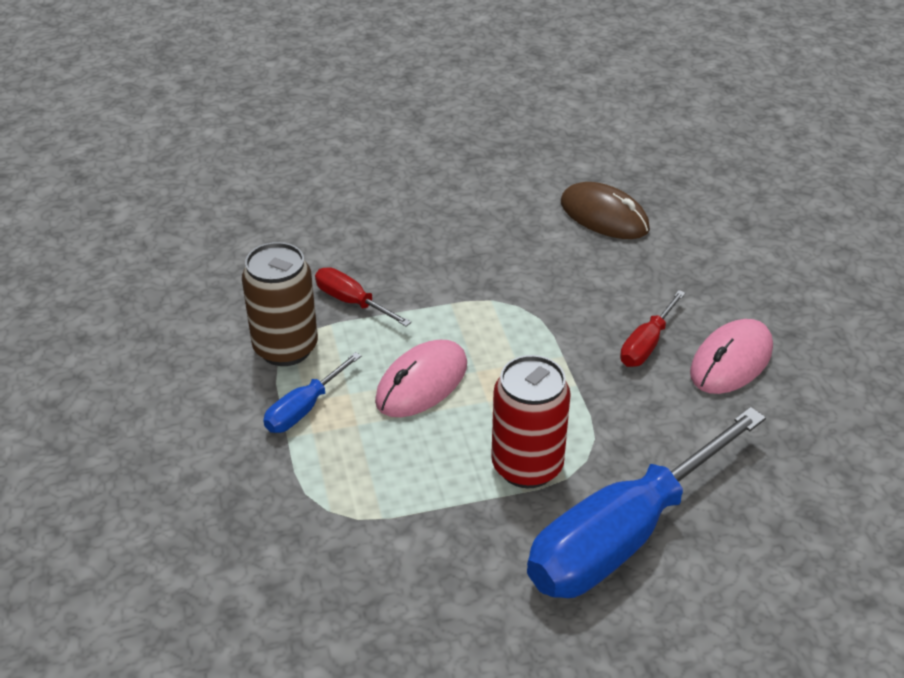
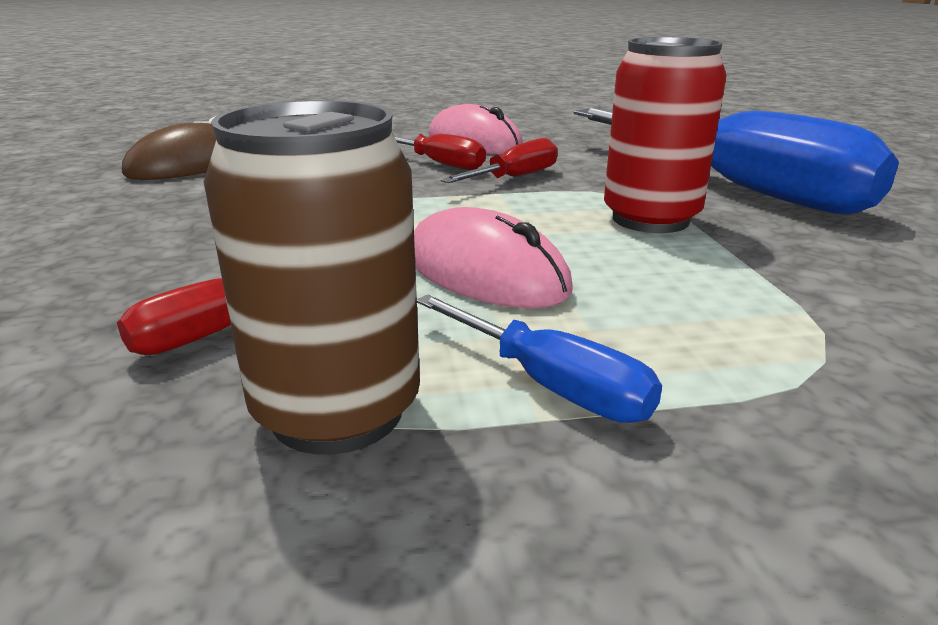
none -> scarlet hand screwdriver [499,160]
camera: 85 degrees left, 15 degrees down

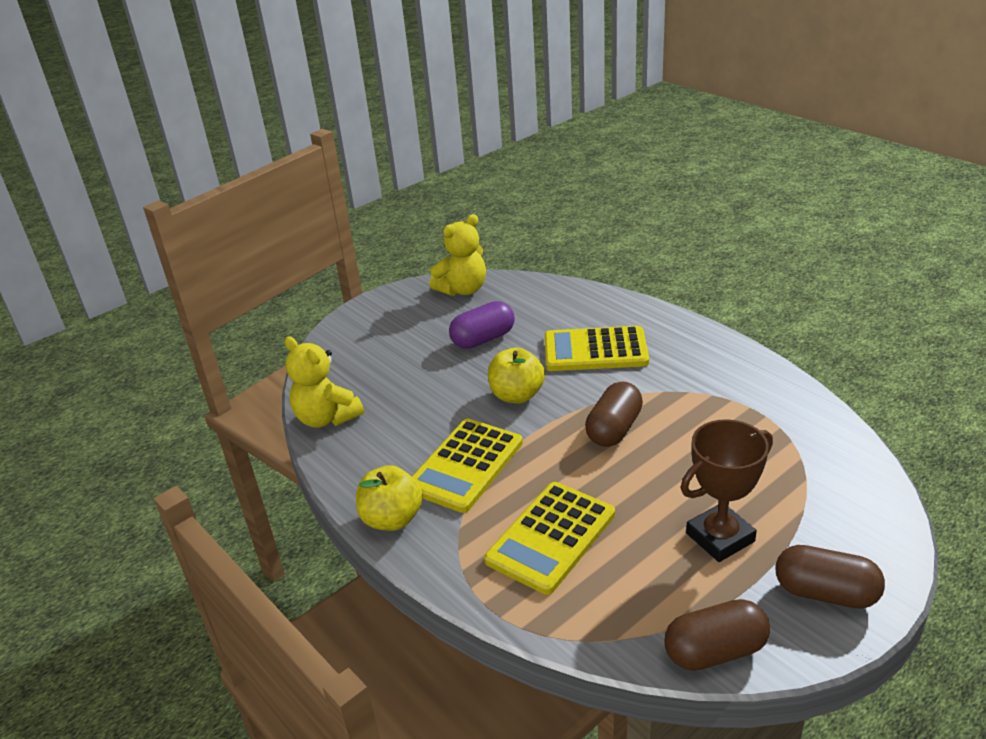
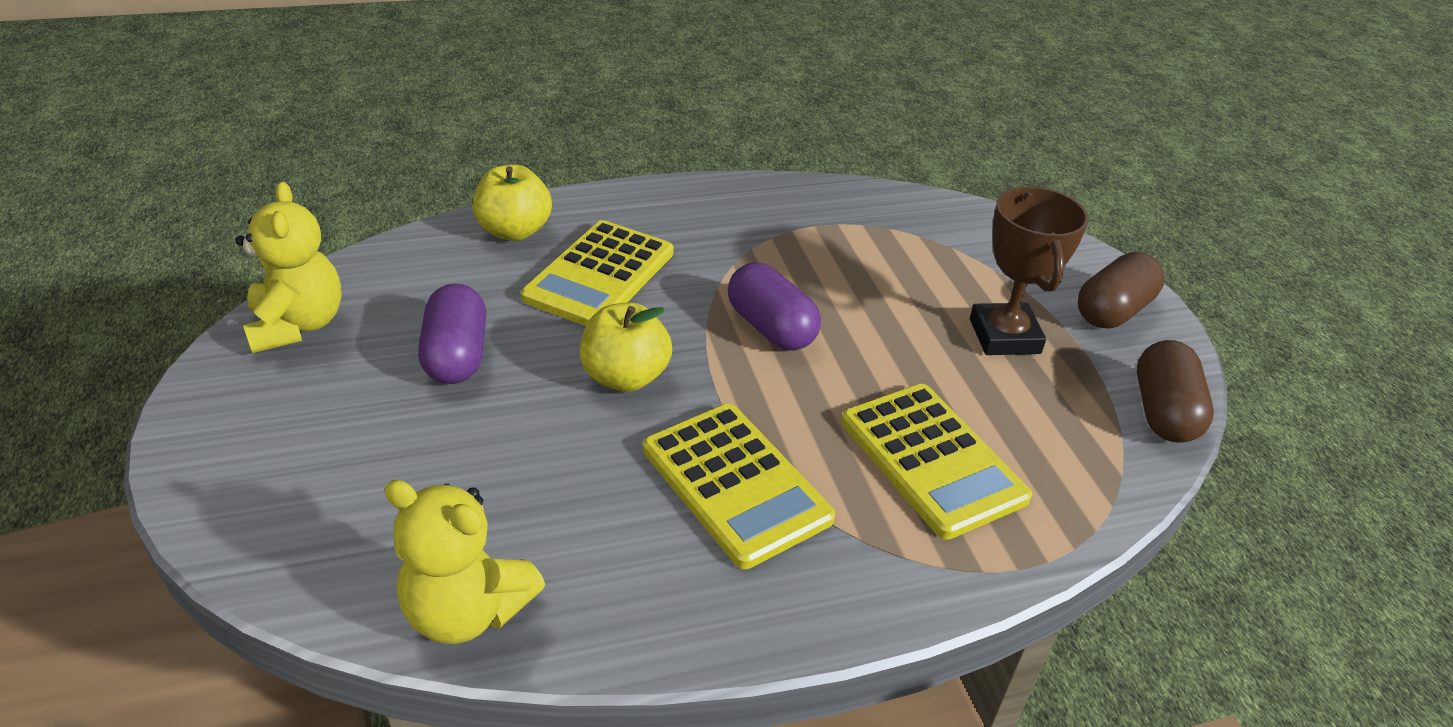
golden teddy [324,382] -> golden teddy [464,561], 45 degrees clockwise
golden toy apple [389,498] -> golden toy apple [512,202], shifted
dark brown pill [614,414] -> royal purple pill [774,306]
camera: 70 degrees left, 5 degrees up

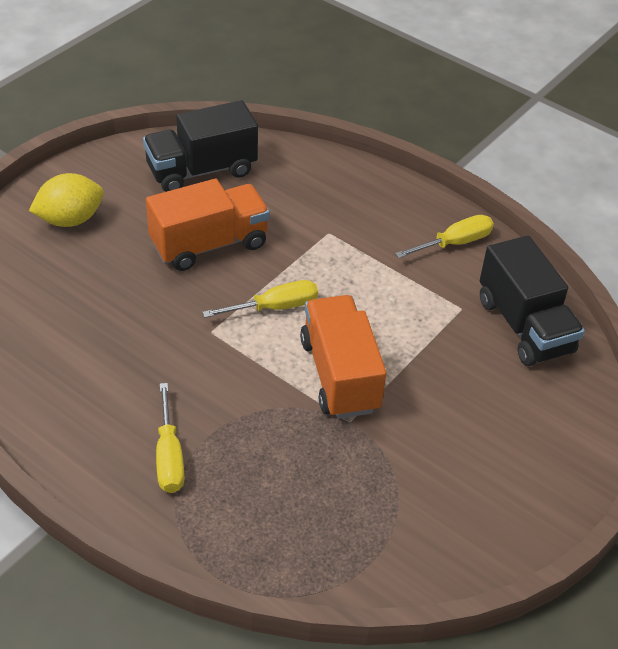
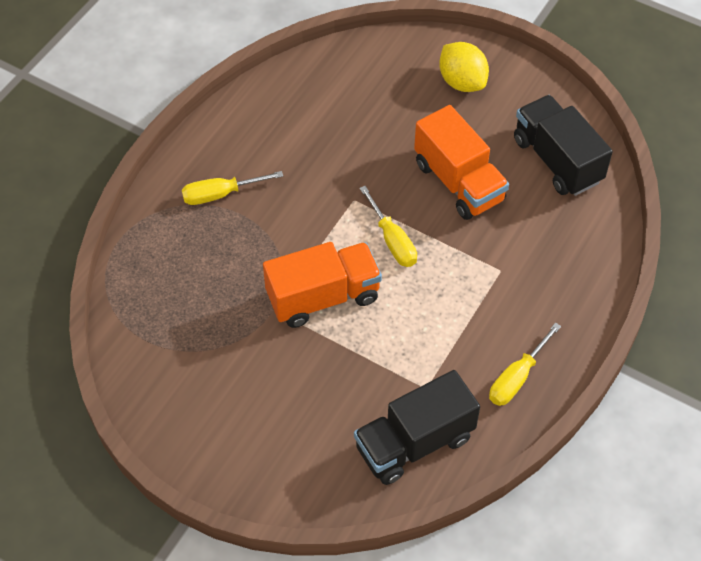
golden hand screwdriver [444,236] -> golden hand screwdriver [525,364], 75 degrees clockwise
camera: 85 degrees right, 10 degrees up

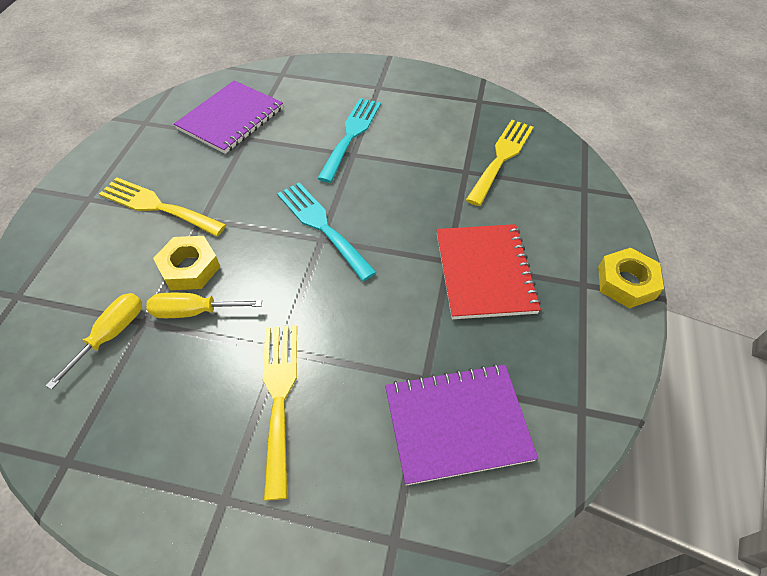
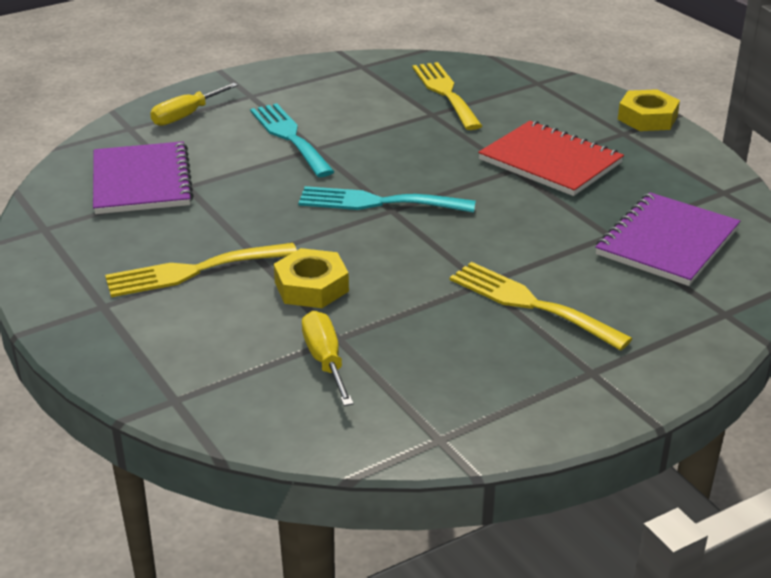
golden hand screwdriver [204,305] -> golden hand screwdriver [194,104], shifted
camera: 45 degrees left, 20 degrees down

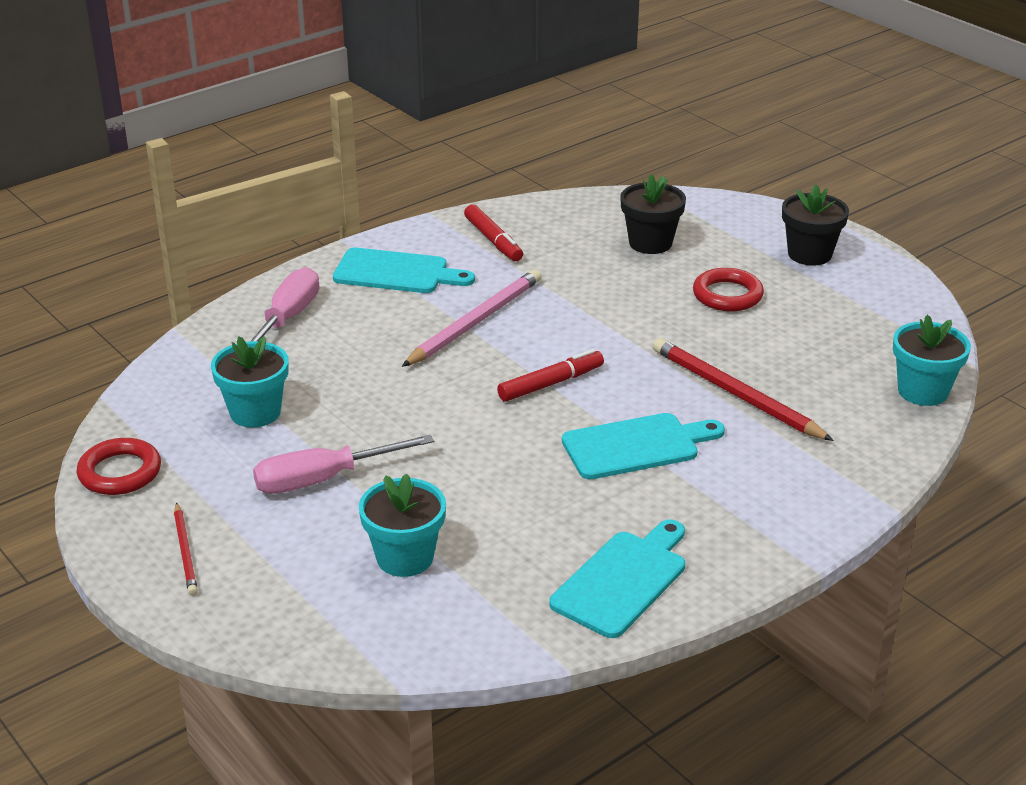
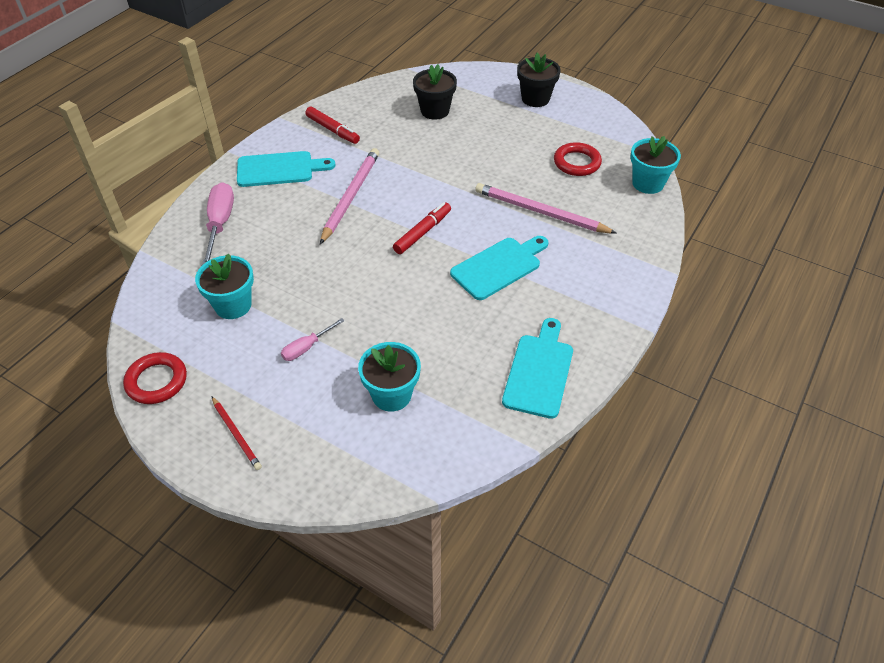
rosy hand screwdriver [343,464] -> rosy hand screwdriver [312,339], x0.56
scarlet lead pencil [743,389] -> rosy lead pencil [546,208]
scarlet hoop [728,289] -> scarlet hoop [578,159], shifted
camera: 20 degrees left, 15 degrees up

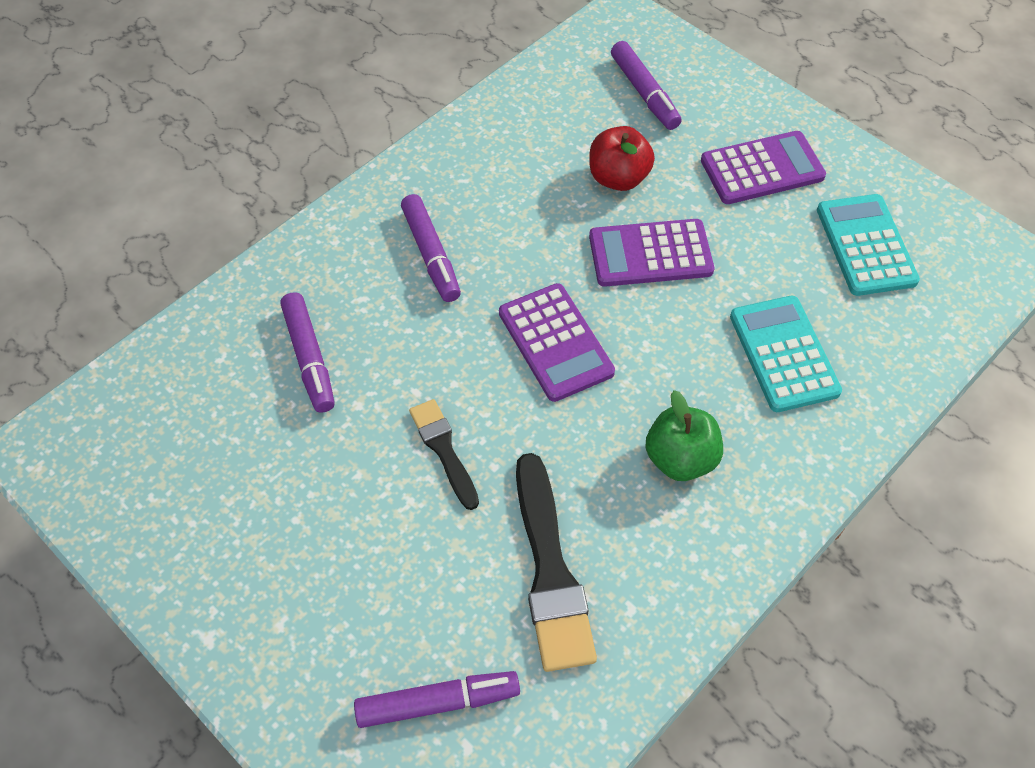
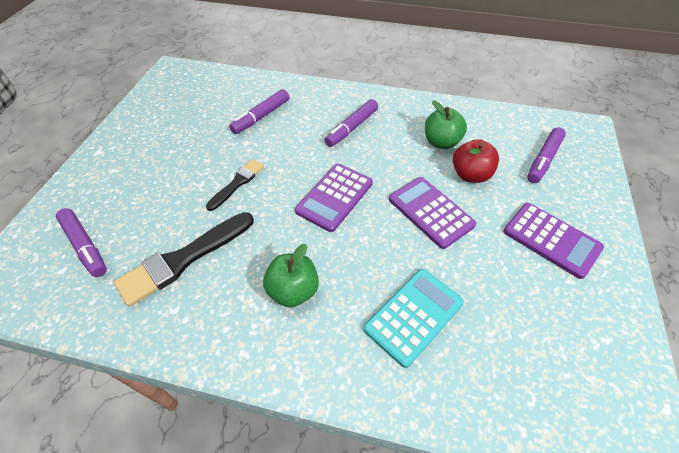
aqua calculator [868,245] -> none
none -> leaf-green toy apple [446,124]
camera: 60 degrees right, 5 degrees down

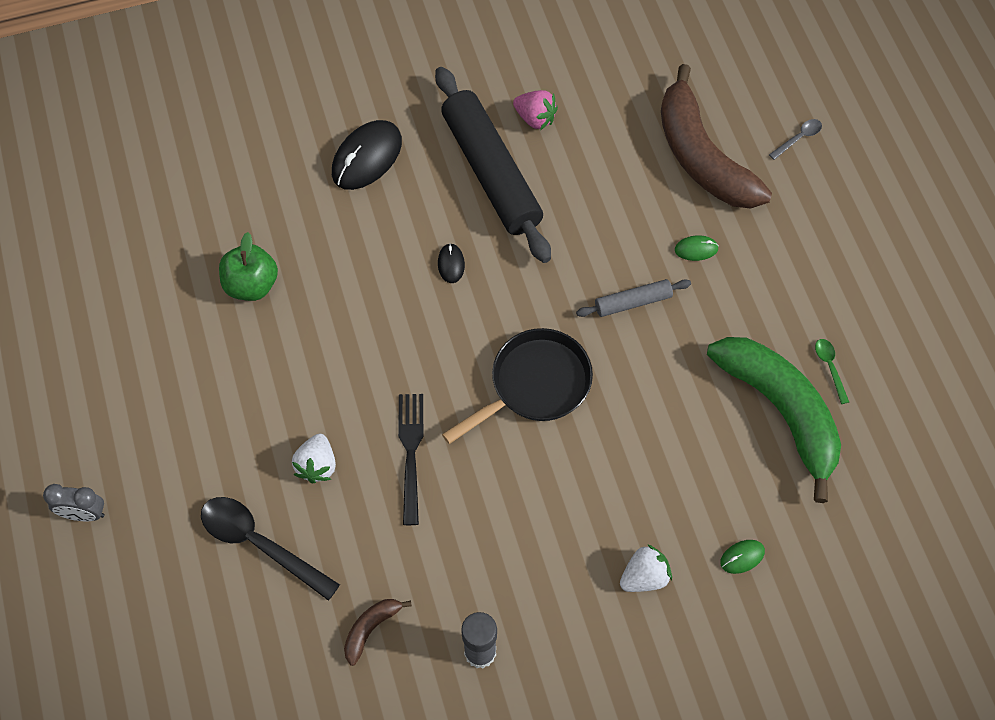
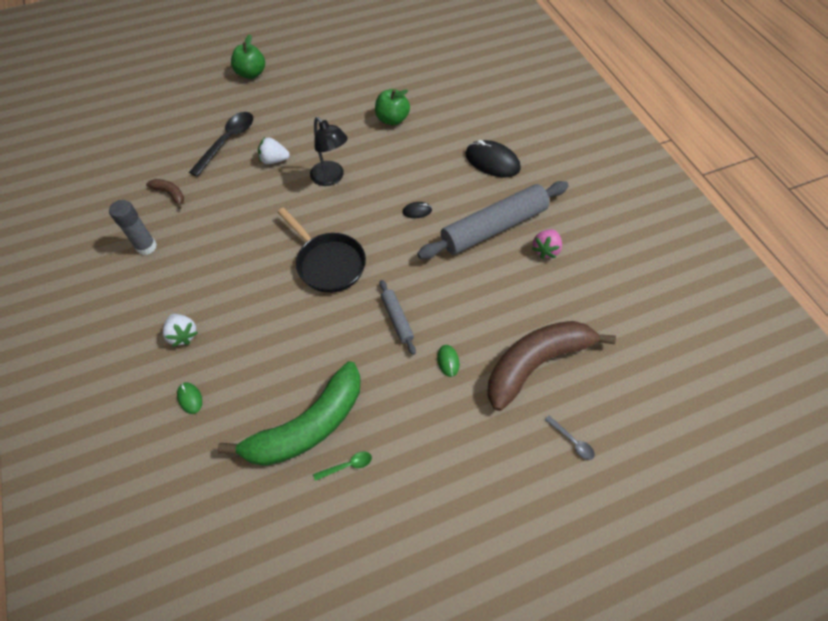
grey alarm clock [73,503] -> leaf-green toy apple [248,57]
black dinner fork [411,459] -> none
black pastry roller [493,165] -> grey pastry roller [493,220]
none -> black reading lamp [329,151]
camera: 85 degrees right, 5 degrees down

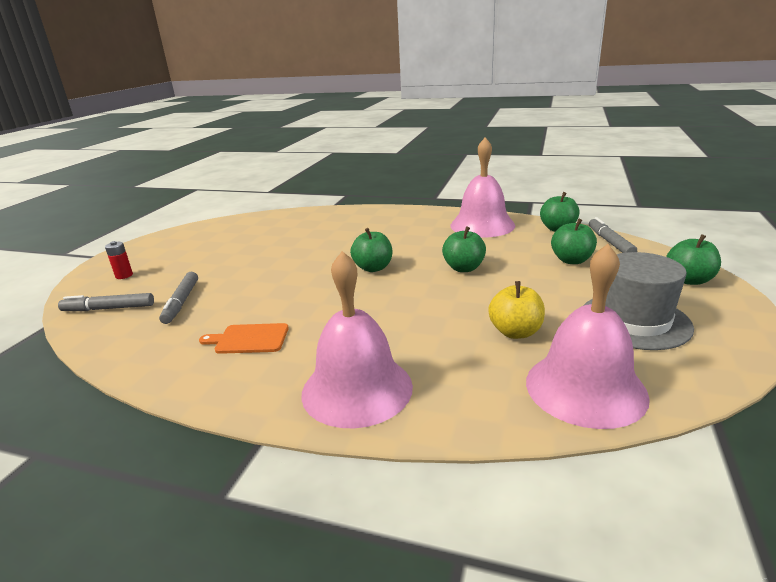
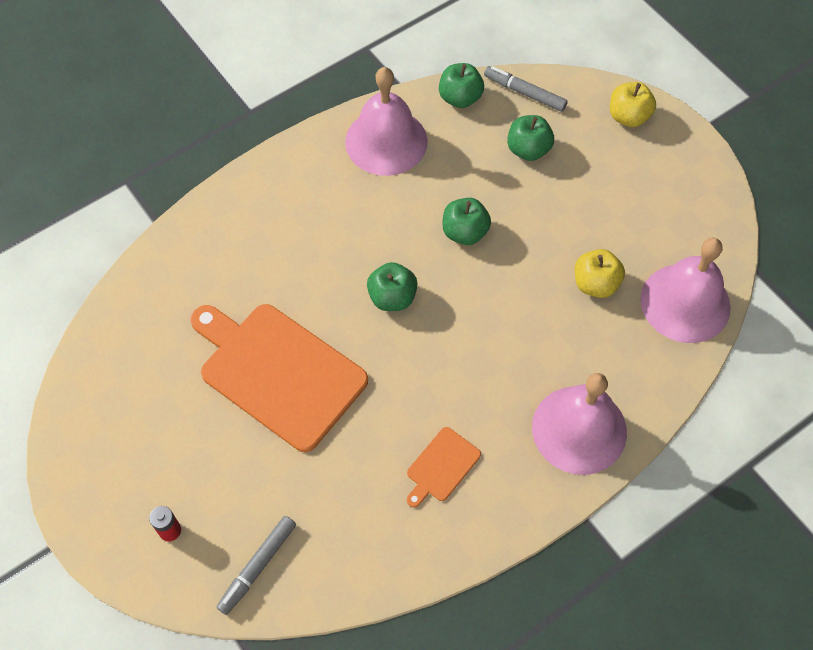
grey felt pen [178,298] -> none
grey top hat [638,301] -> none
leaf-green toy apple [693,259] -> golden toy apple [633,104]
none -> orange-coloured bread board [279,378]
camera: 55 degrees left, 35 degrees up

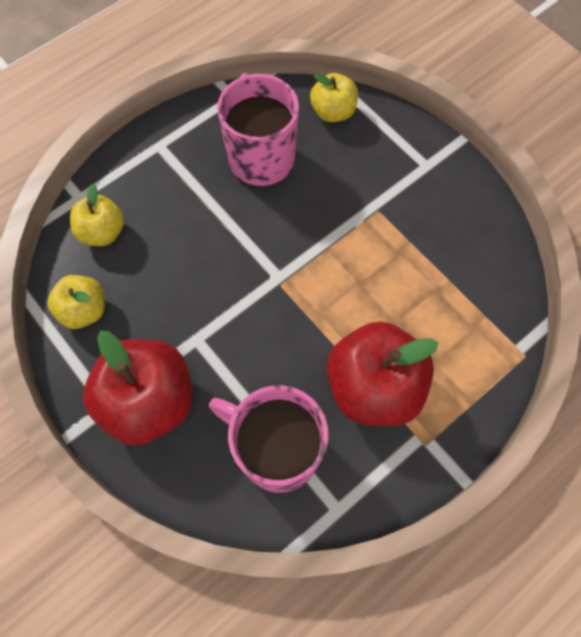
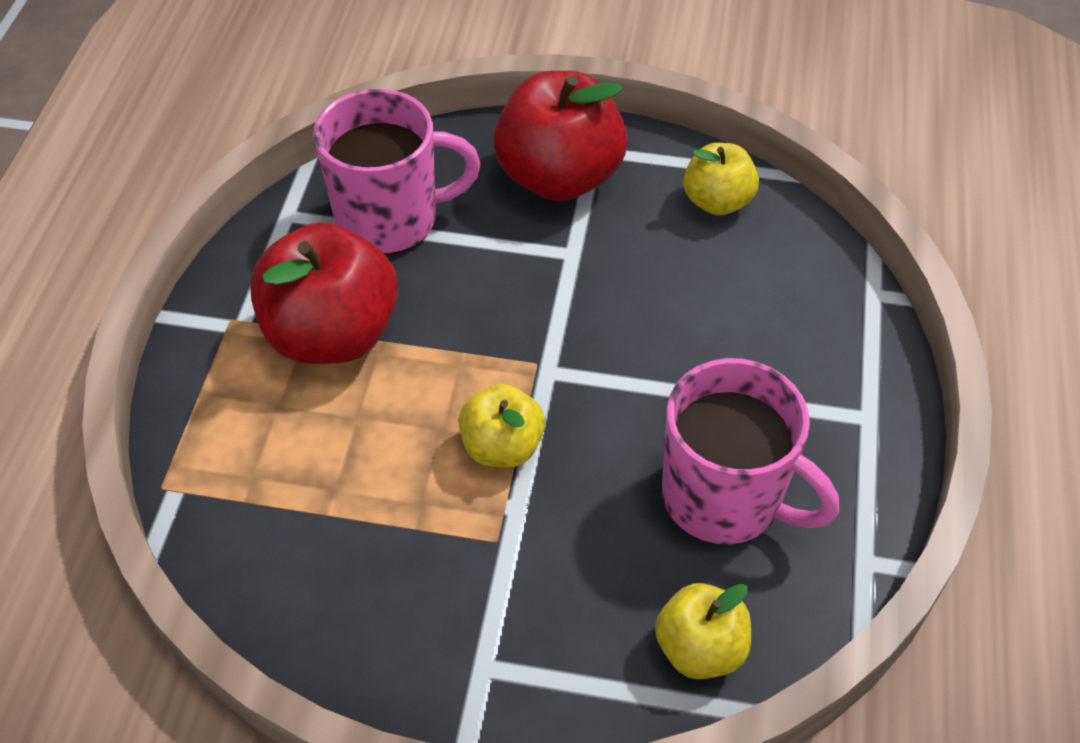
golden toy apple [97,215] -> golden toy apple [502,425], shifted
camera: 140 degrees right, 15 degrees down

